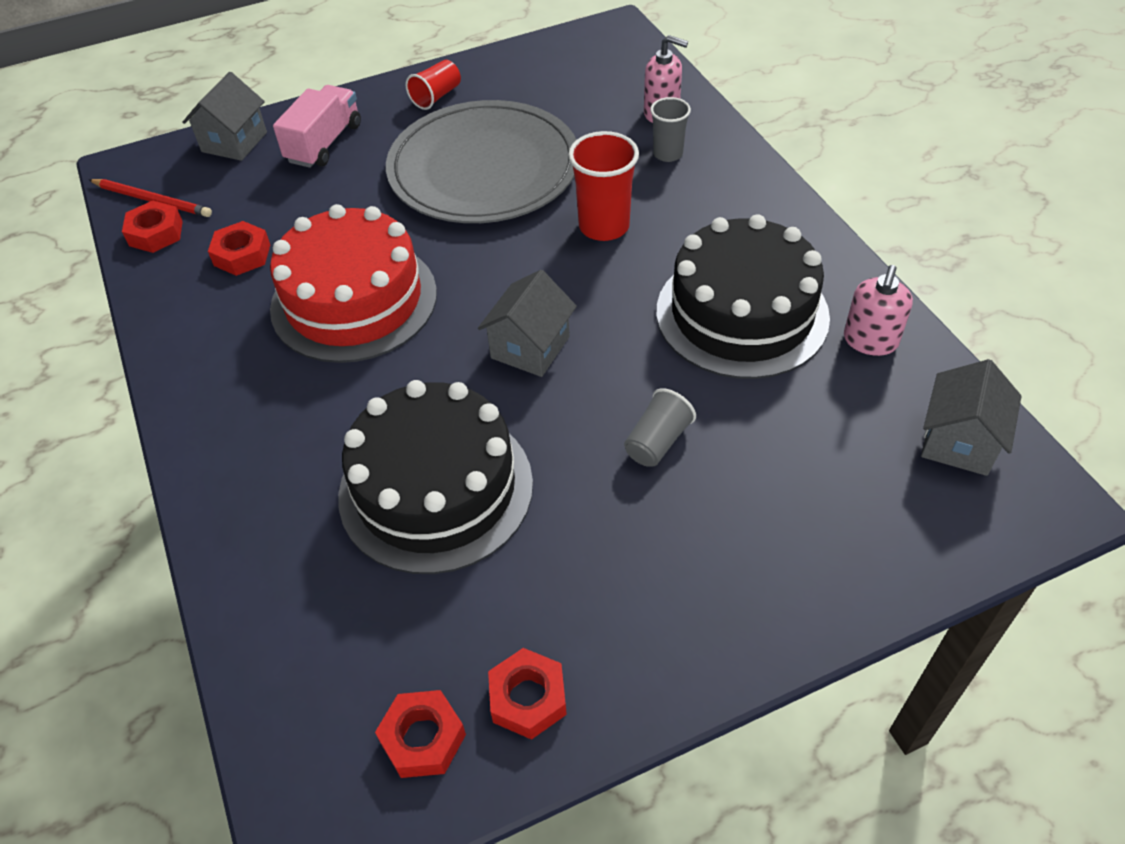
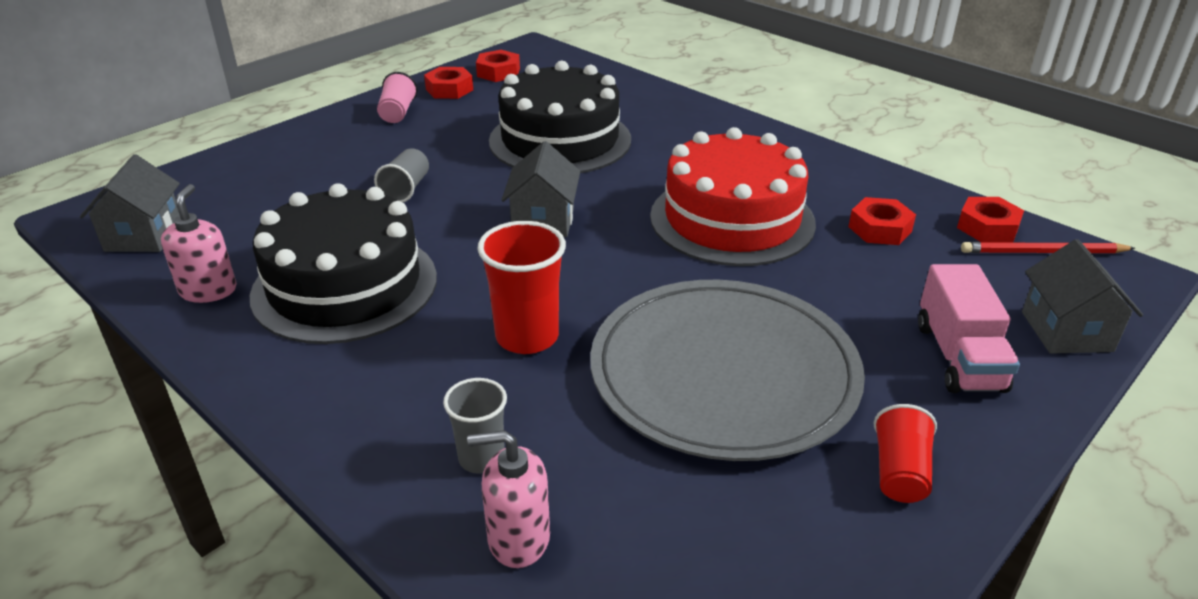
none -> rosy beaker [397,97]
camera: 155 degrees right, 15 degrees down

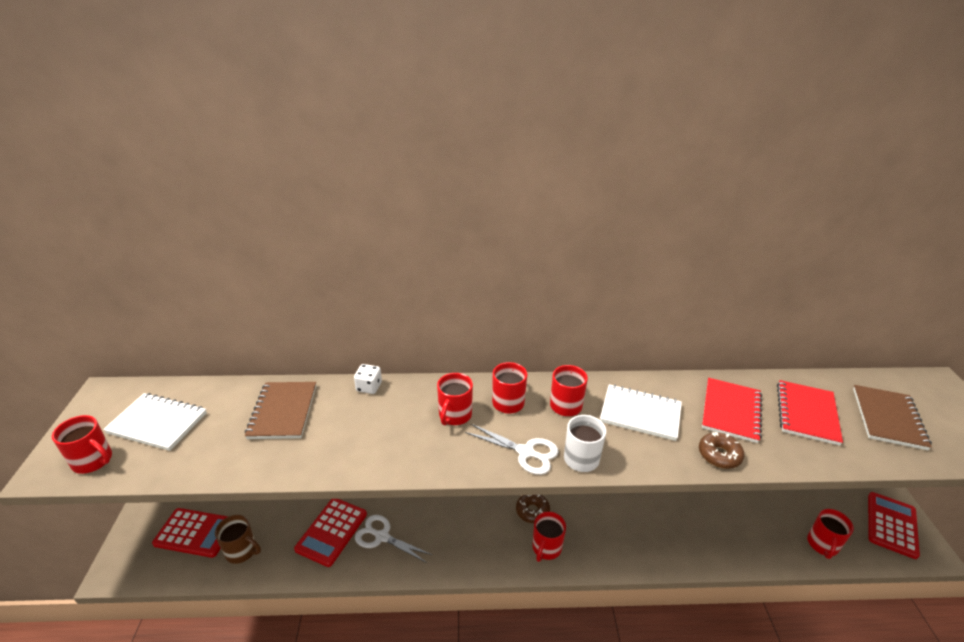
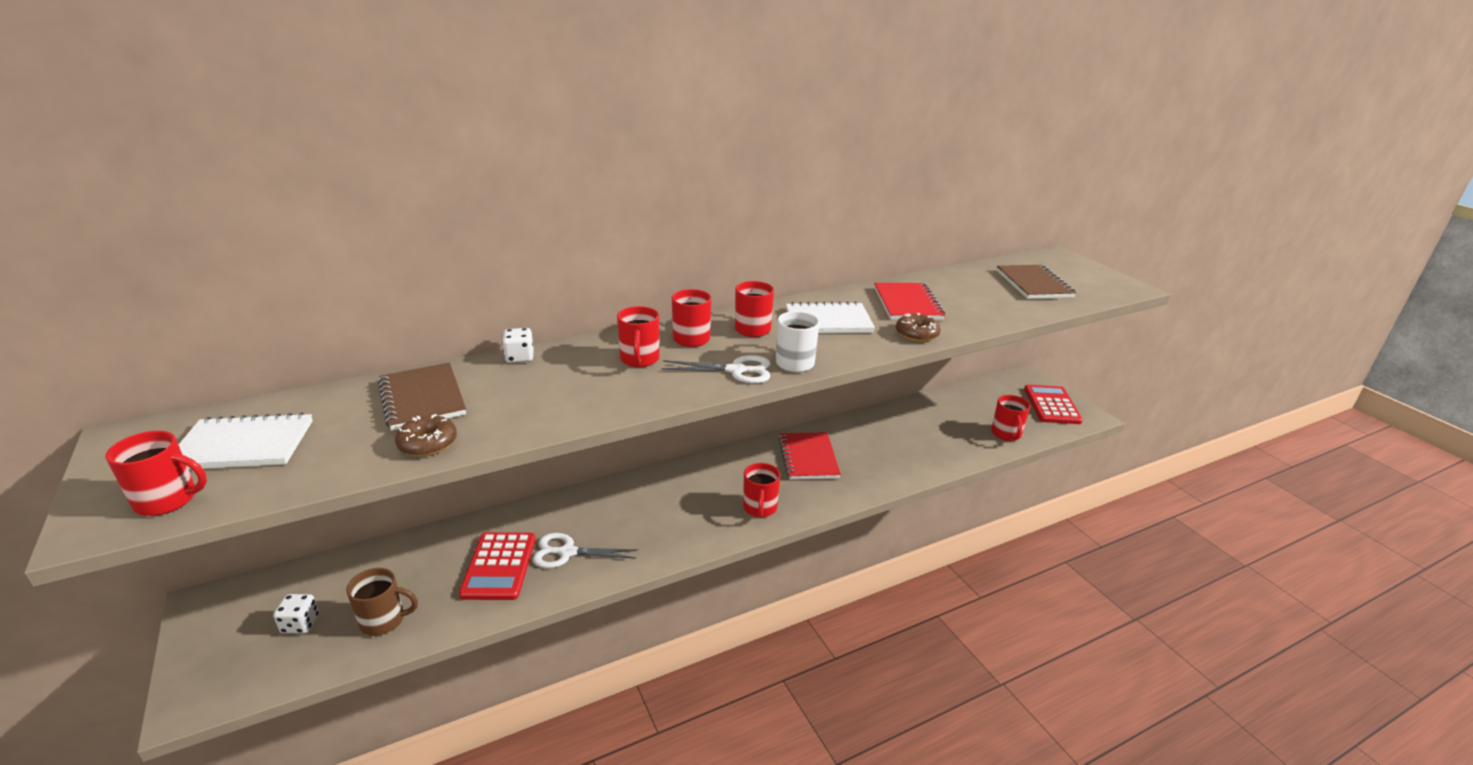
scarlet calculator [190,533] -> white dice [296,613]
dark brown doughnut [533,509] -> dark brown doughnut [426,435], shifted
scarlet notepad [810,413] -> scarlet notepad [810,456], shifted
camera: 25 degrees left, 5 degrees down

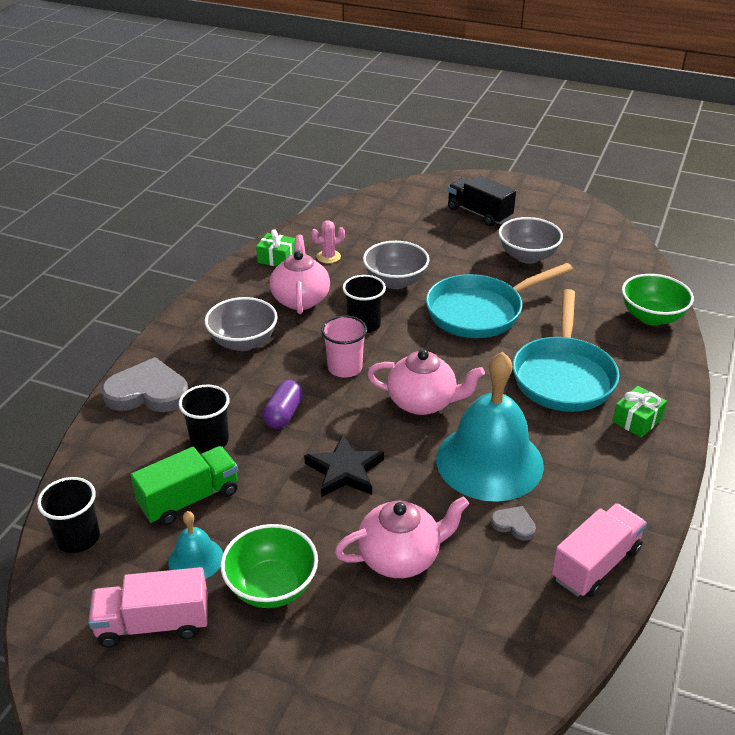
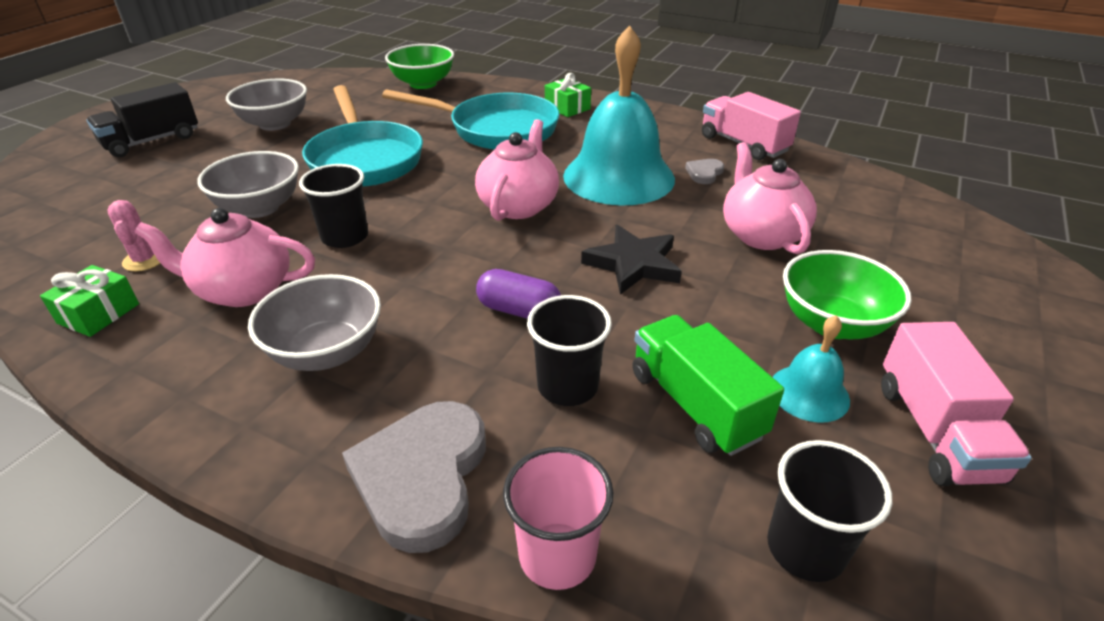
rosy beaker [344,346] -> rosy beaker [558,518], shifted
camera: 85 degrees left, 0 degrees up

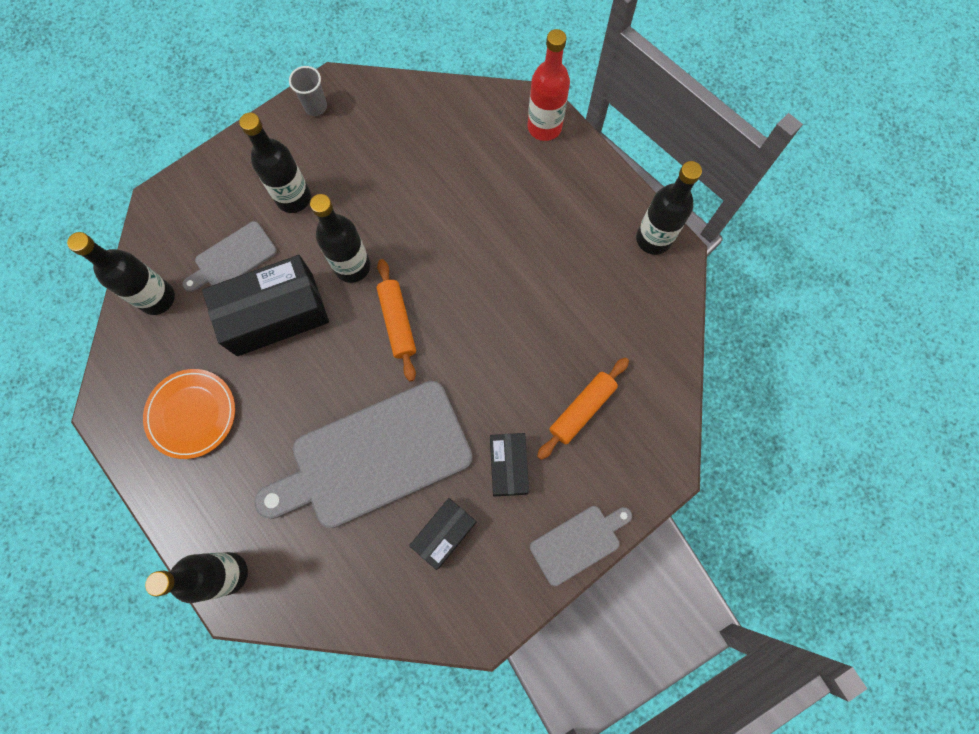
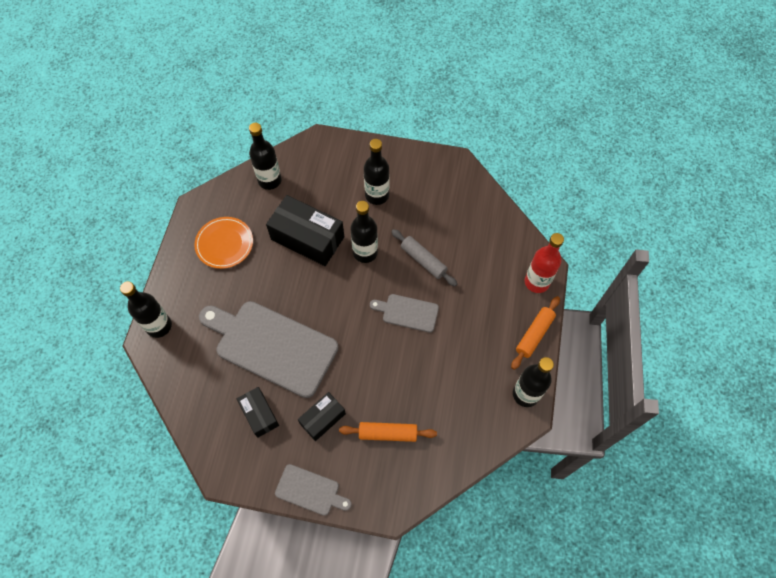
grey bread board [229,256] -> grey bread board [404,313], shifted
grey beaker [308,91] -> none
orange-coloured pastry roller [396,320] -> orange-coloured pastry roller [535,333], shifted
black box [443,534] -> black box [258,412], 60 degrees clockwise
none -> grey pastry roller [424,258]
camera: 50 degrees right, 10 degrees down

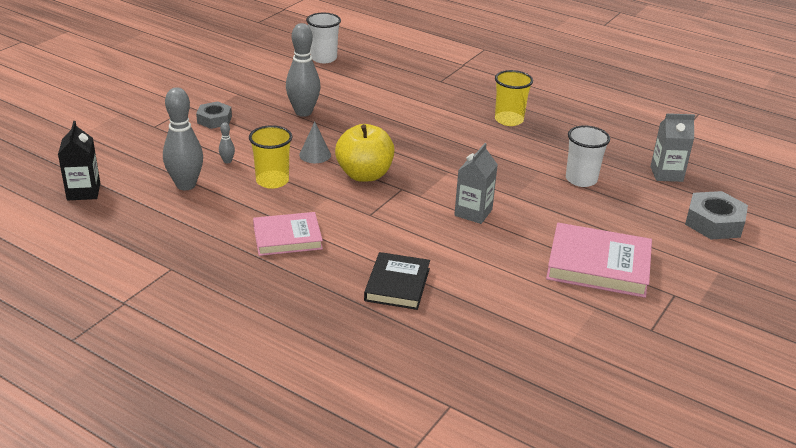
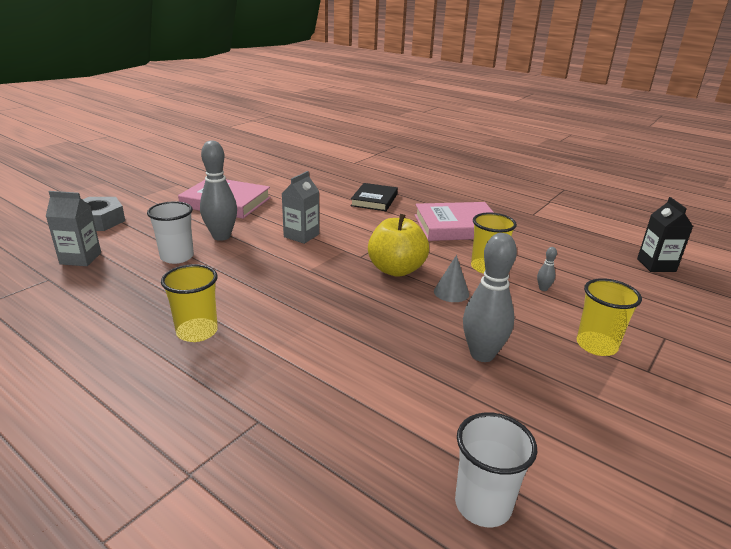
grey skittle [183,138] -> grey skittle [218,190], shifted
grey nut [214,115] -> golden beaker [609,317]
rosy hardback [288,234] -> rosy hardback [454,221], x1.50
camera: 175 degrees left, 5 degrees down

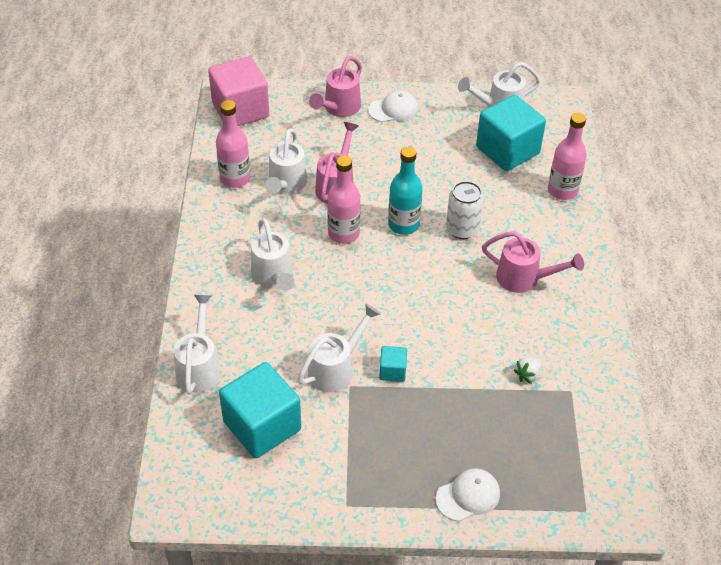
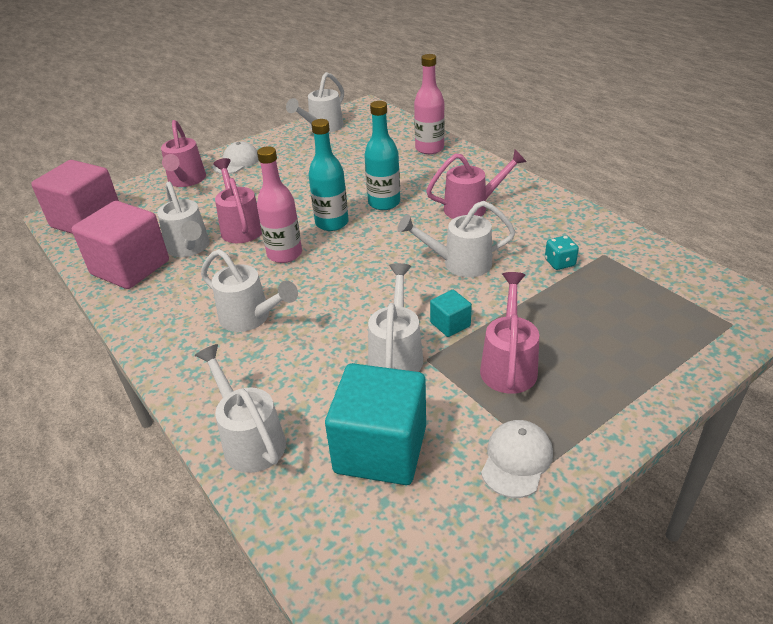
rosy flask [233,144] -> rosy solid cube [120,245]
white baseball cap [468,494] -> white baseball cap [517,459], shifted
white soda can [465,210] -> aqua flask [382,155]
aqua solid cube [511,133] -> none
white berry [527,370] -> aqua dice [562,252]
none -> white sprinkling can [456,239]
none -> rosy sprinkling can [509,333]
camera: 35 degrees left, 10 degrees down

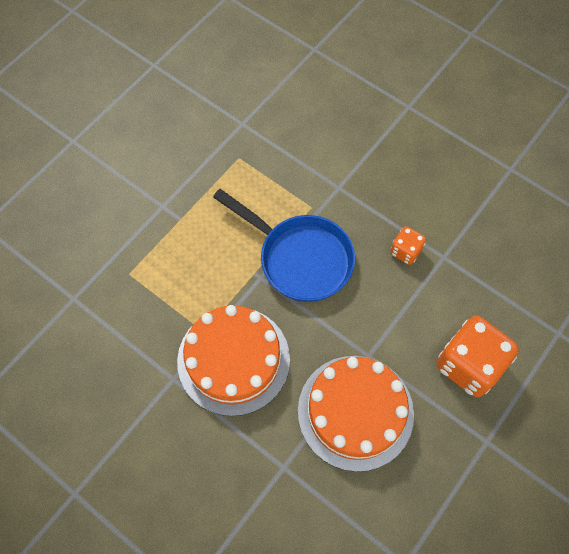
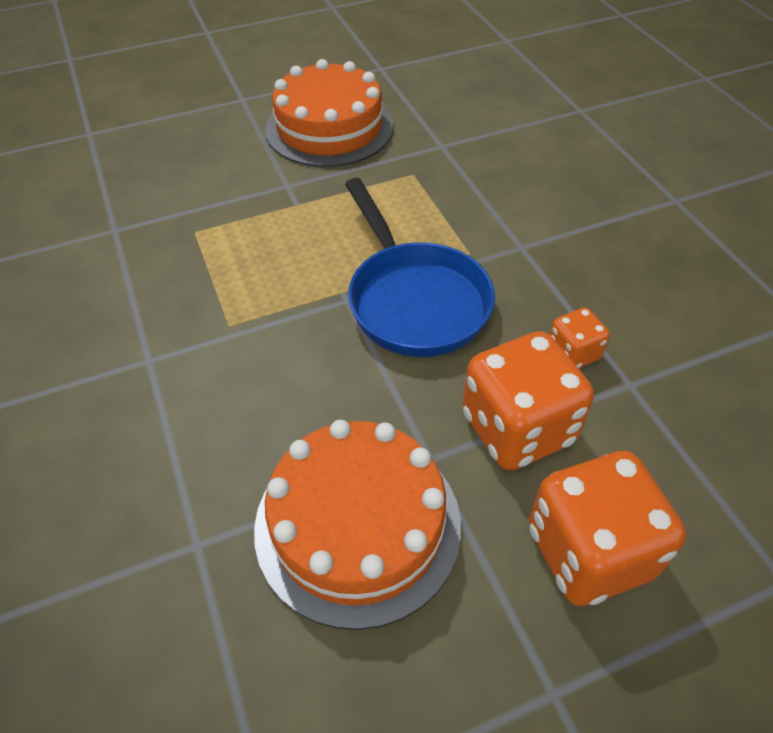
orange-coloured gateau [233,360] -> orange-coloured gateau [329,113], shifted
none -> orange-coloured dice [528,400]
camera: 30 degrees right, 15 degrees down

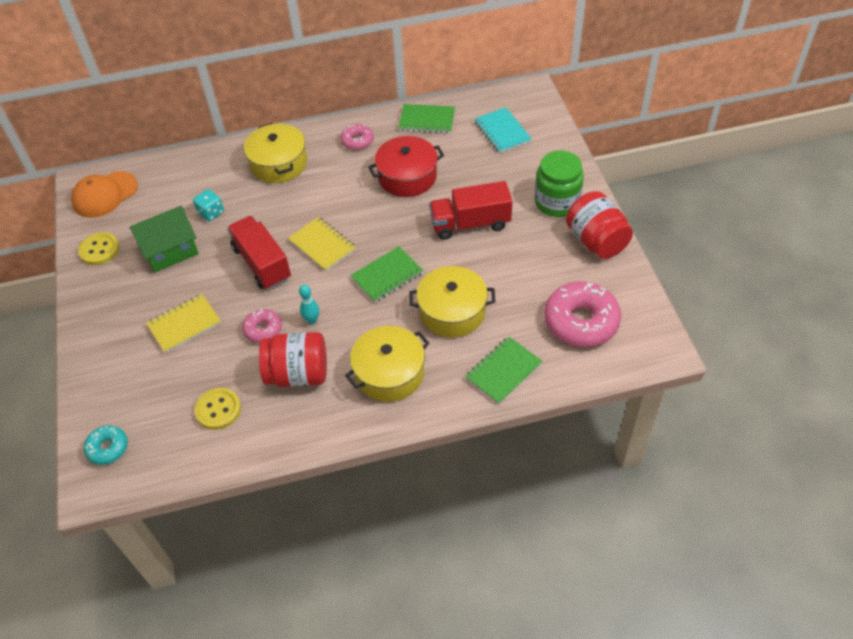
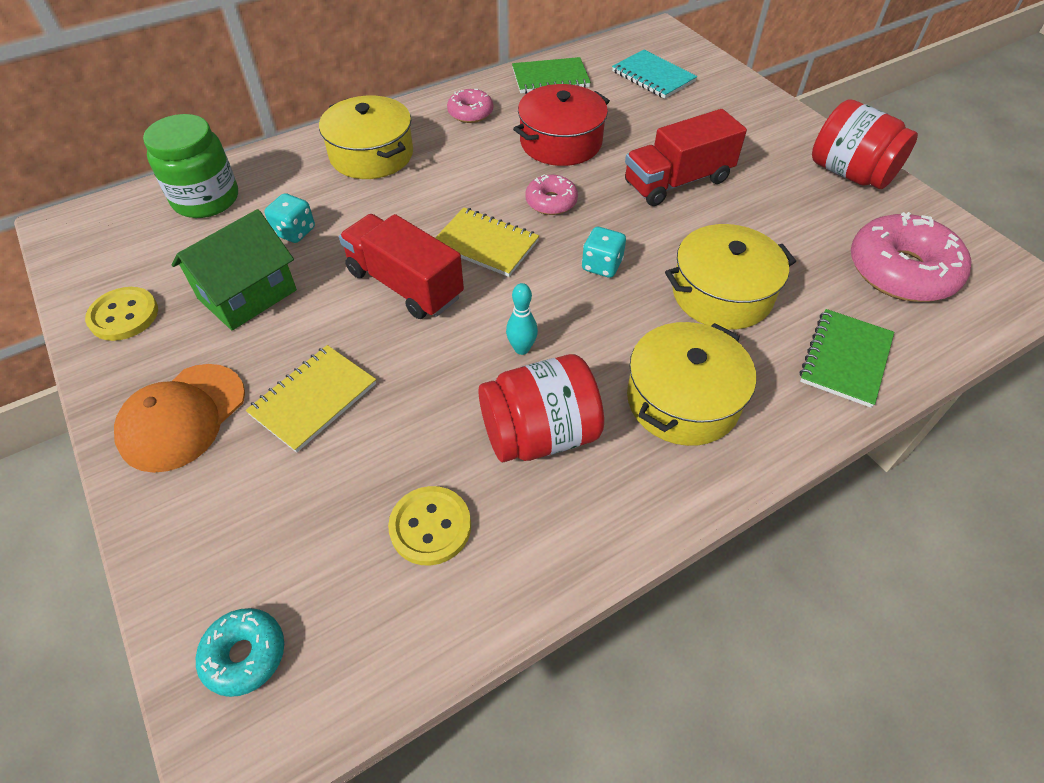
orange-coloured baseball cap [104,194] -> orange-coloured baseball cap [179,418], shifted
rosy doughnut [262,326] -> rosy doughnut [551,194], shifted
leaf-green notepad [387,274] -> aqua dice [604,252]
leaf-green jam jar [559,183] -> leaf-green jam jar [190,166], shifted
camera: 20 degrees left, 0 degrees up

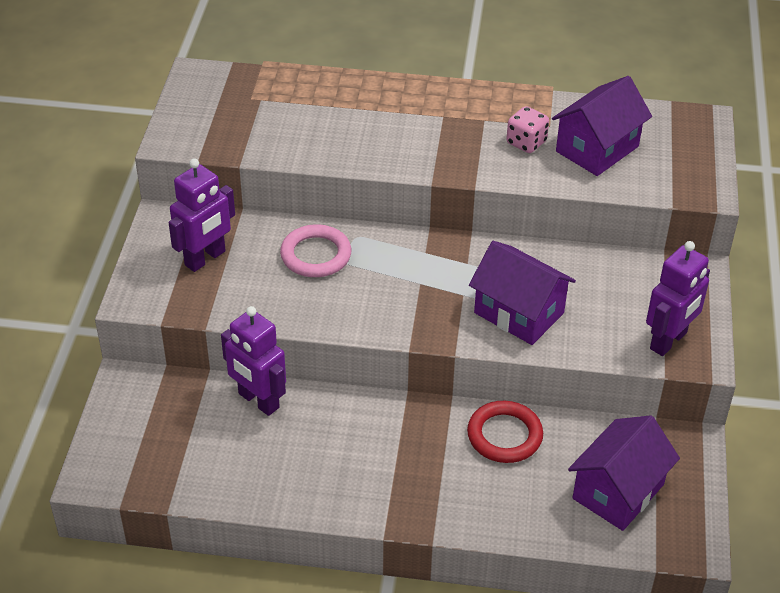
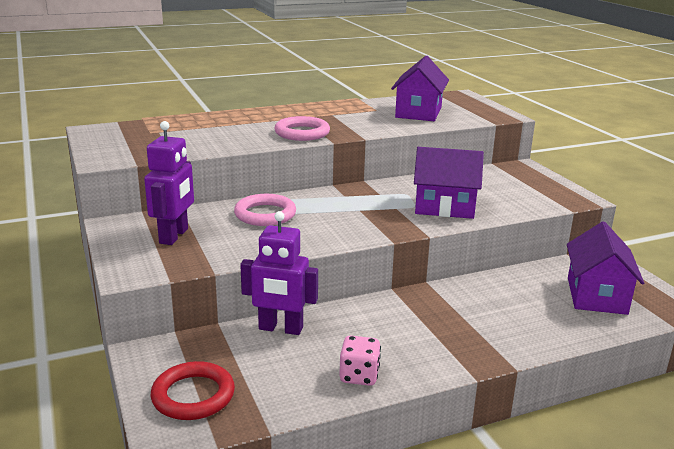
scarlet hoop [505,432] -> scarlet hoop [192,390], shifted
rosy dice [527,129] -> rosy dice [360,361], shifted
royal purple robot figure [678,298] -> none
none -> rosy hoop [302,128]
camera: 30 degrees left, 20 degrees down

